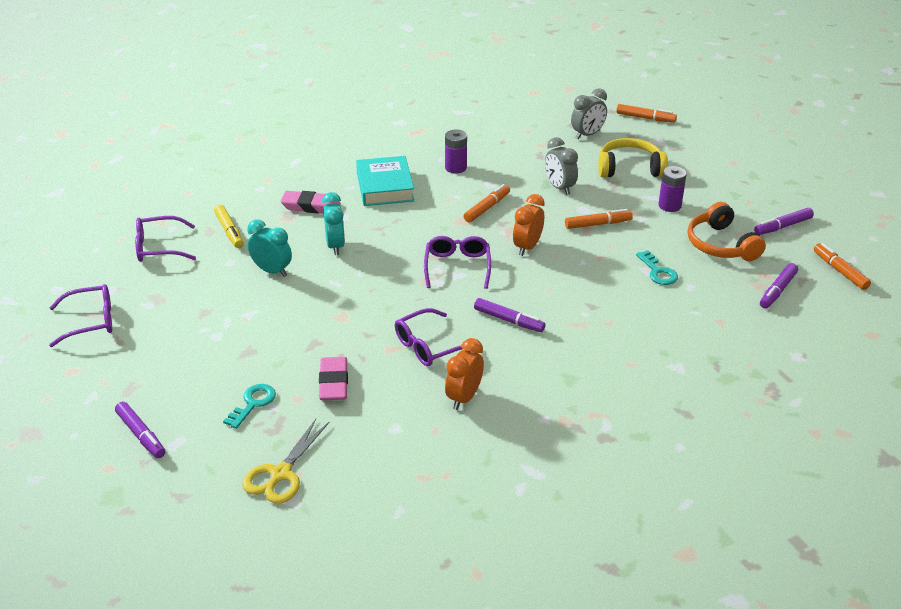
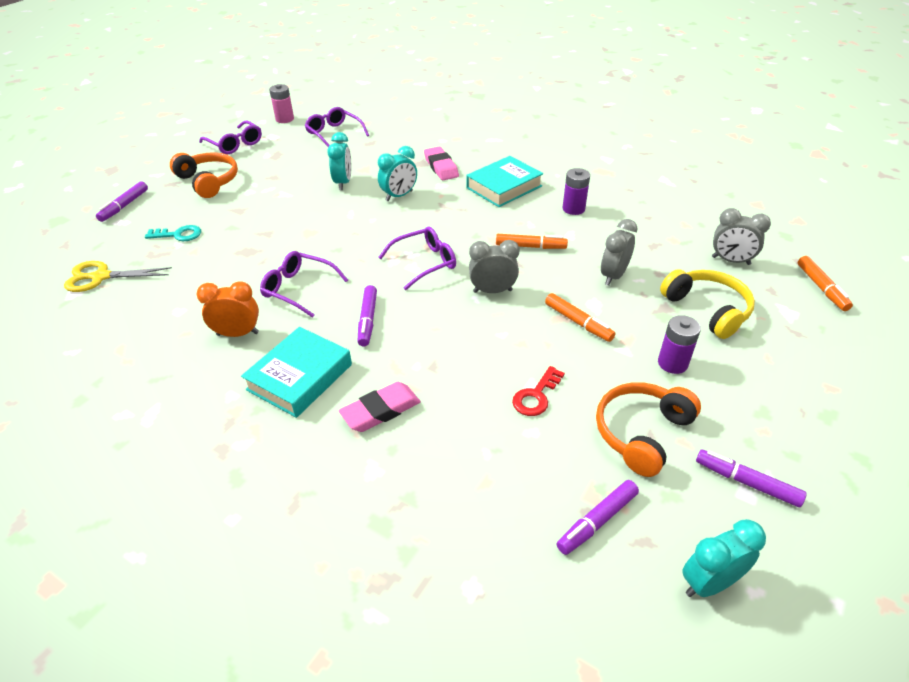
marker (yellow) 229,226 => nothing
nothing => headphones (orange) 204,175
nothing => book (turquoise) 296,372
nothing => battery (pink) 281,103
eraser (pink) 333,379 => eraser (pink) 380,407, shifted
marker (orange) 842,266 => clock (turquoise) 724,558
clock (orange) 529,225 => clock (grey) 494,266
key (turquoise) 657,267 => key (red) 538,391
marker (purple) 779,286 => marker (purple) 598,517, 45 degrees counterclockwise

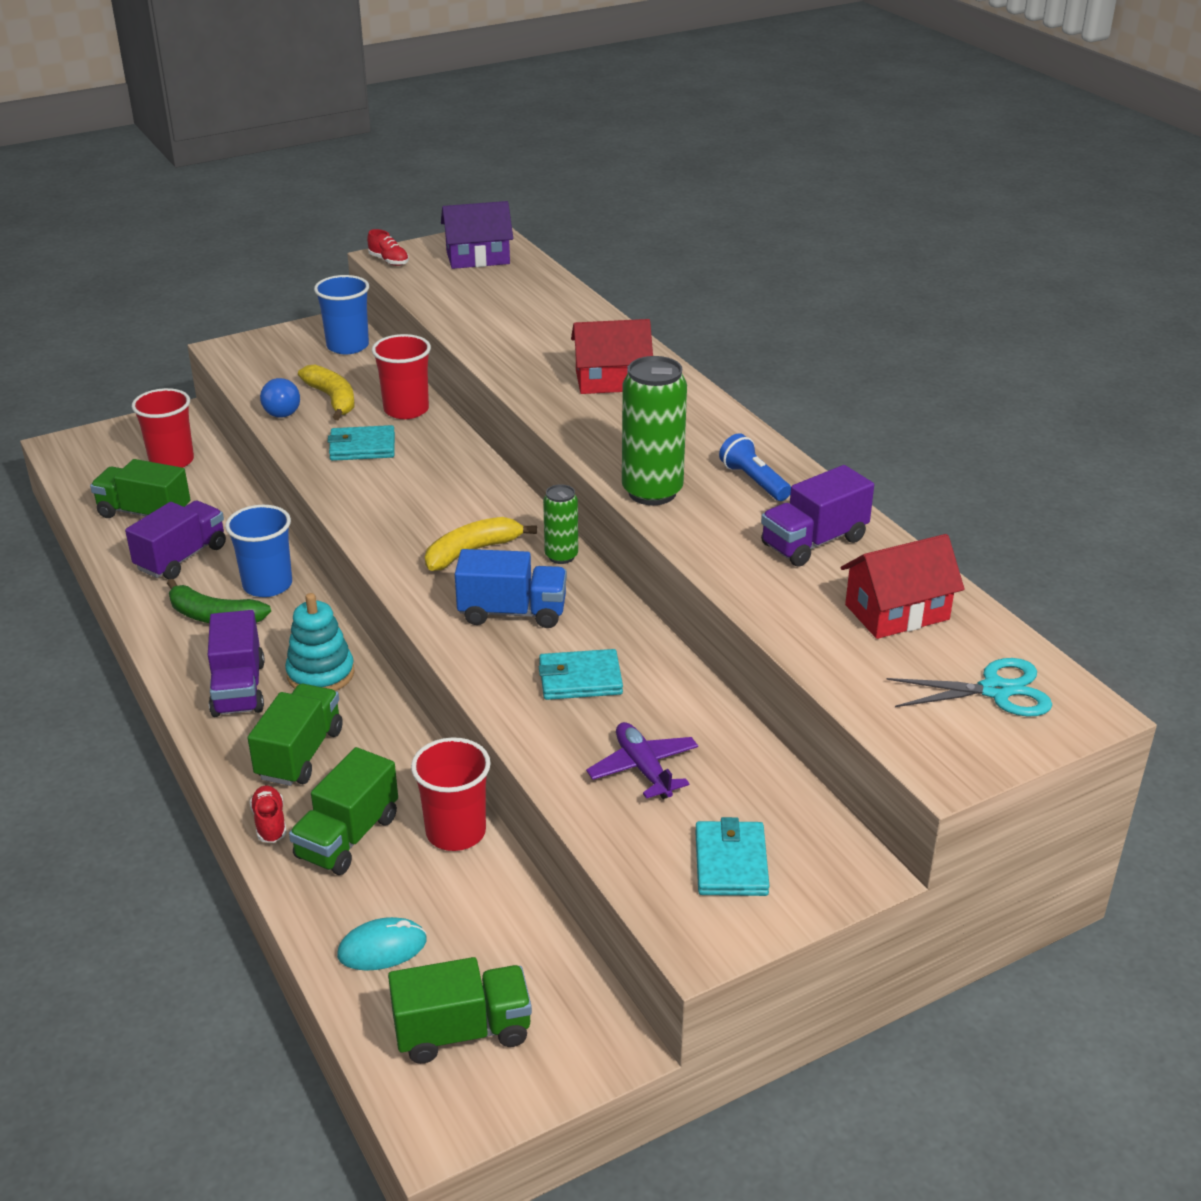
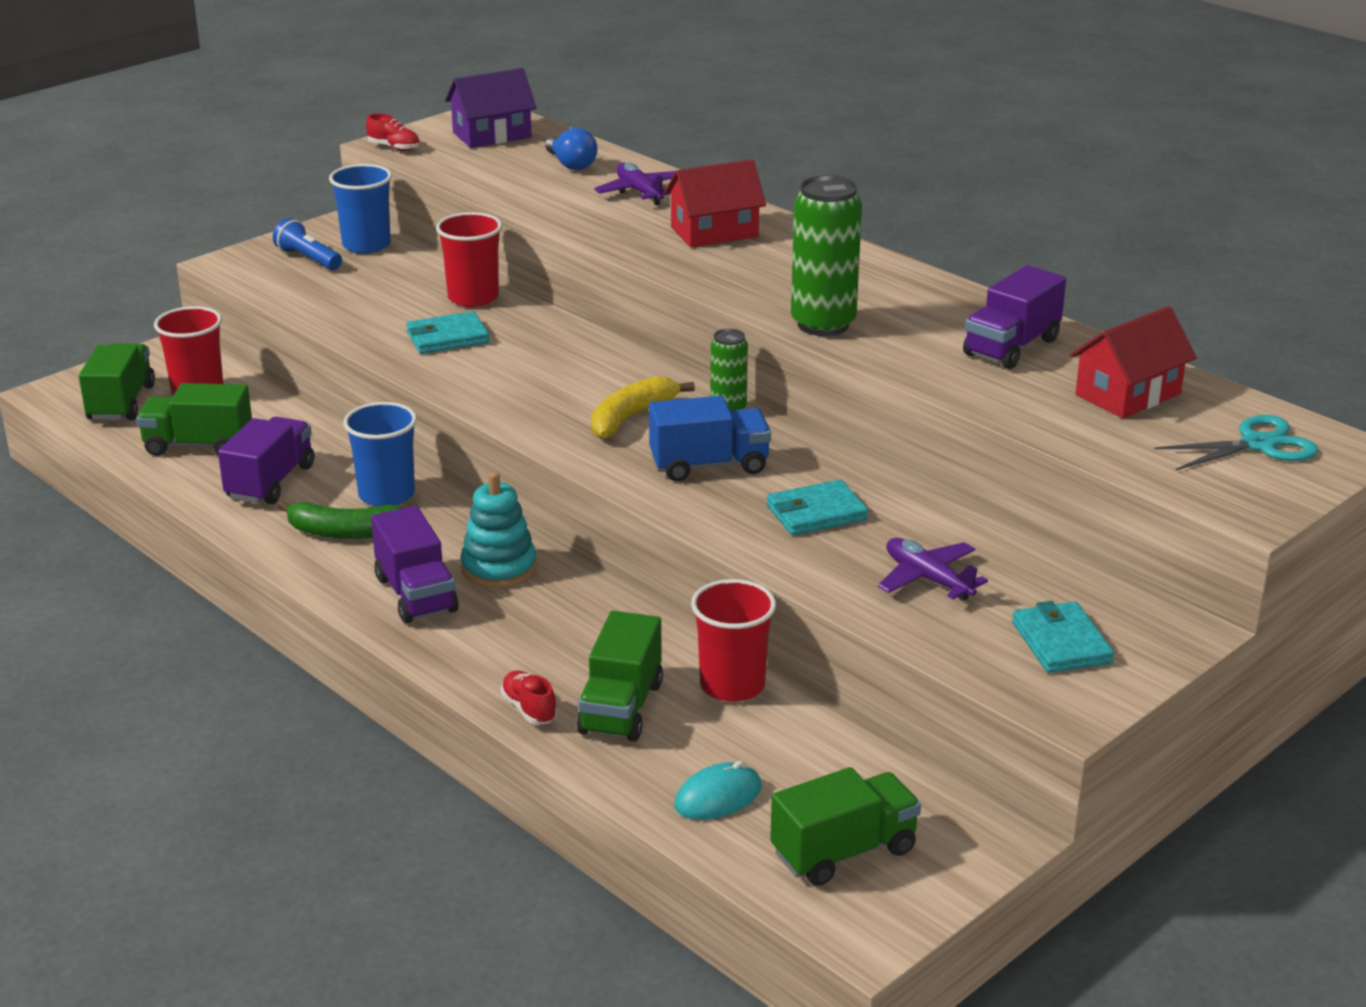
banana (yellow) 326,392 => nothing
nothing => plane (purple) 634,183
truck (green) 295,735 => truck (green) 117,381, shifted
light bulb (blue) 280,398 => light bulb (blue) 571,149, shifted
flashlight (blue) 755,467 => flashlight (blue) 307,244, shifted

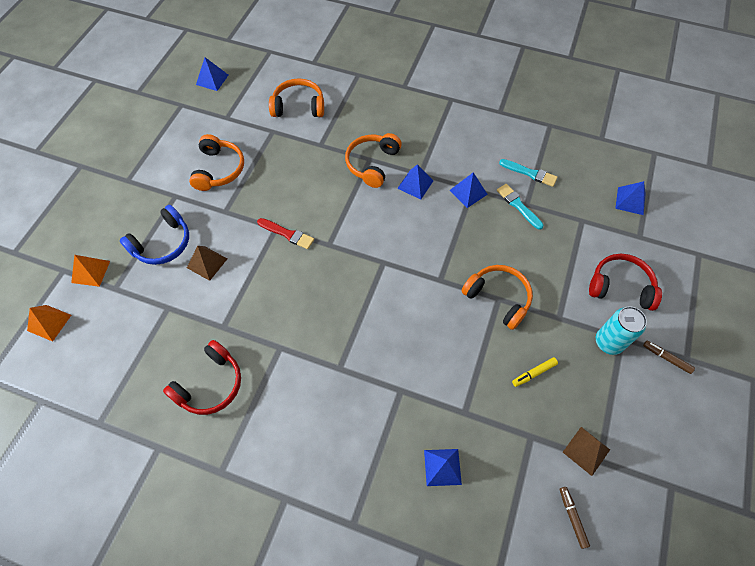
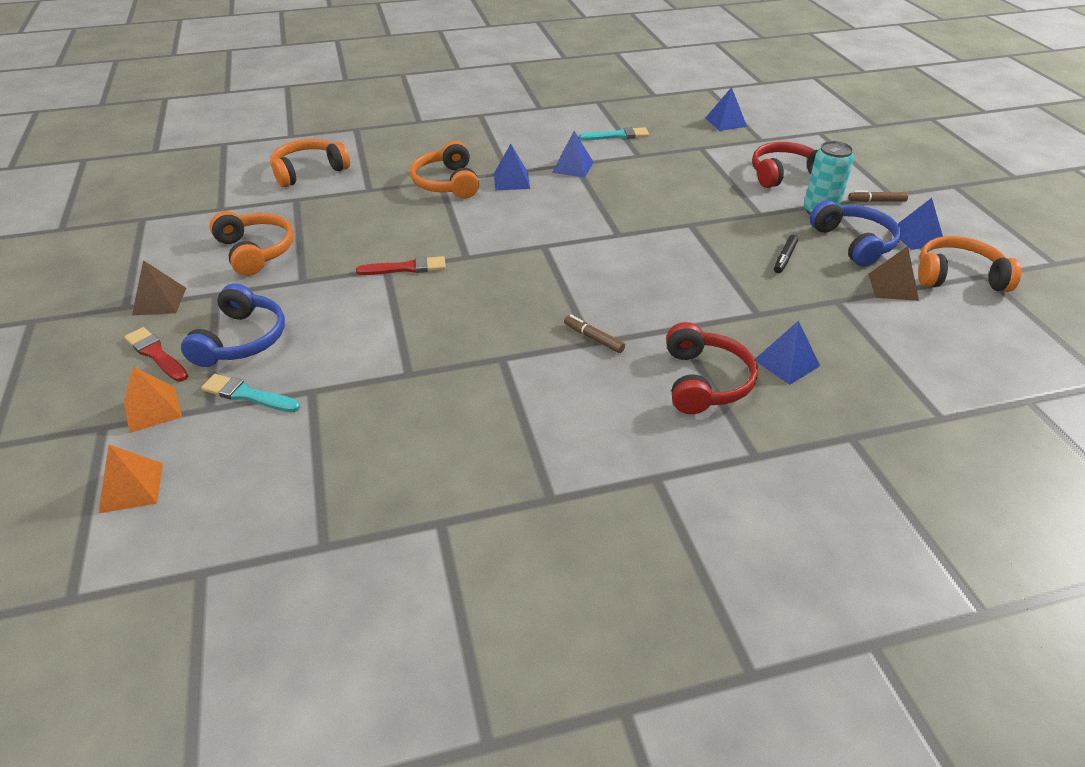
nothing => brush (red) 156,354
nothing => headphones (blue) 855,233
headphones (red) 202,377 => headphones (red) 712,368, shifted
pyramid (brown) 207,263 => pyramid (brown) 159,287, shifted
pyramid (blue) 212,74 => pyramid (blue) 920,224, shifted
headphones (orange) 497,297 => headphones (orange) 969,264, shifted
brush (turquoise) 520,207 => brush (turquoise) 250,393, shifted
marker (brown) 574,518 => marker (brown) 594,334, shifted
marker (yellow) 535,372 => marker (black) 786,254

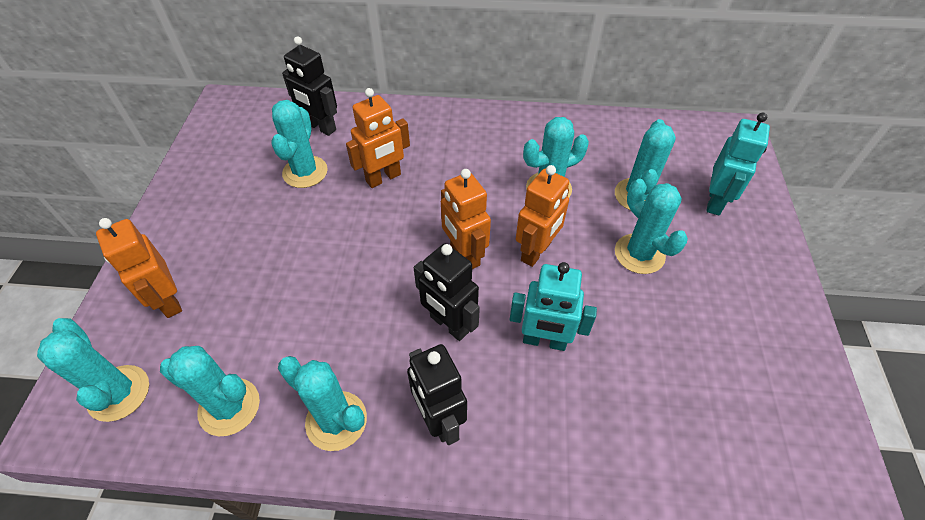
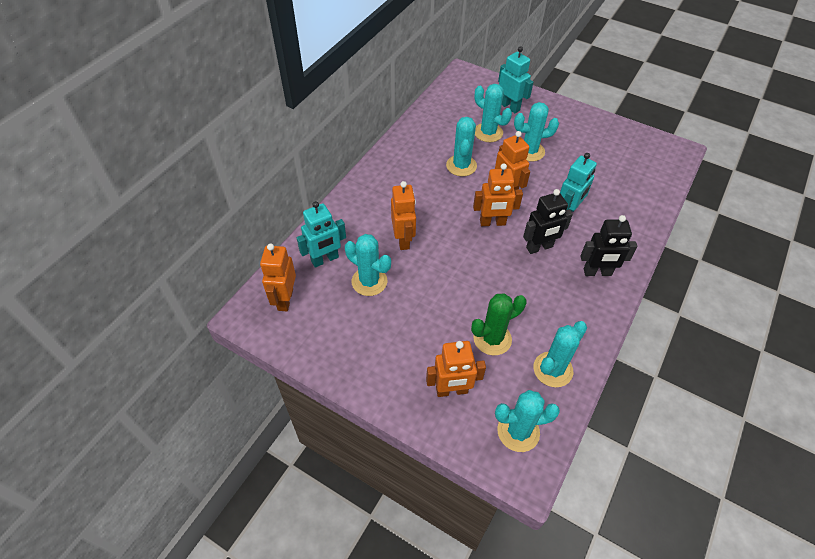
cactus (turquoise) 322,403 => nothing
nothing => robot (orange) 278,277
nothing => cactus (green) 499,324
robot (black) 309,86 => robot (turquoise) 321,234

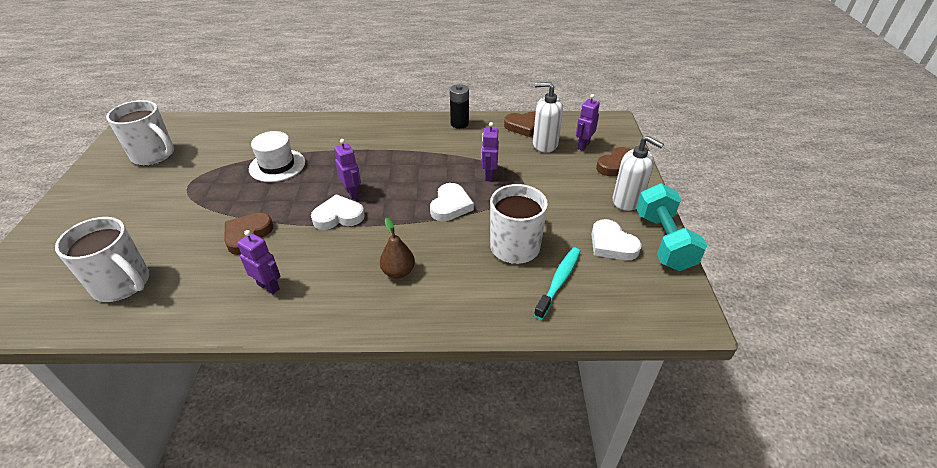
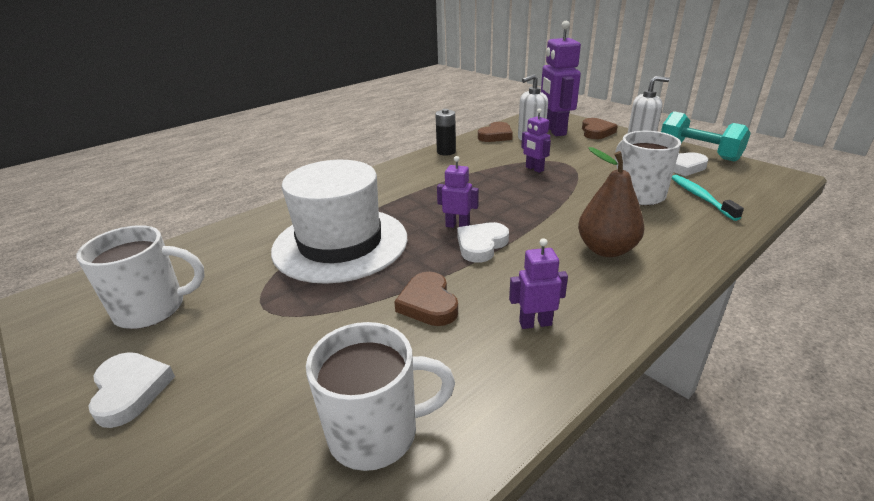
heart (white) 452,202 => heart (white) 131,390, shifted
hat (white) 277,156 => hat (white) 339,222, x1.88
pear (brown) 397,248 => pear (brown) 611,202, x1.61
robot (purple) 588,122 => robot (purple) 561,78, x1.96

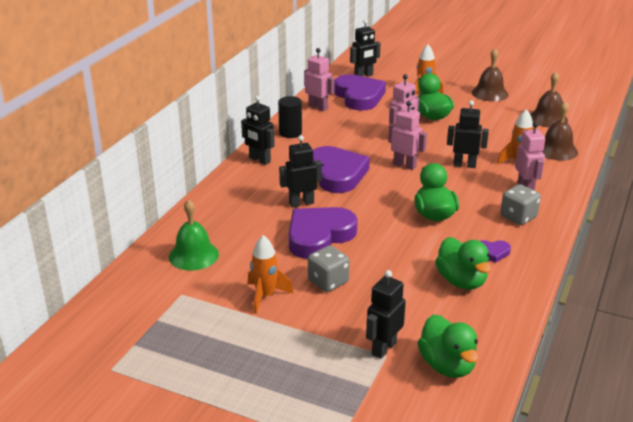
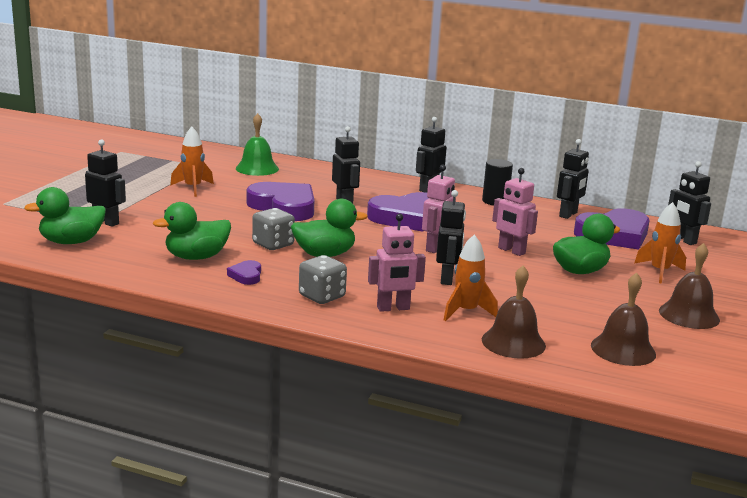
dice (grey) 329,268 => dice (grey) 273,229, shifted
robot (pink) 319,79 => robot (black) 573,179

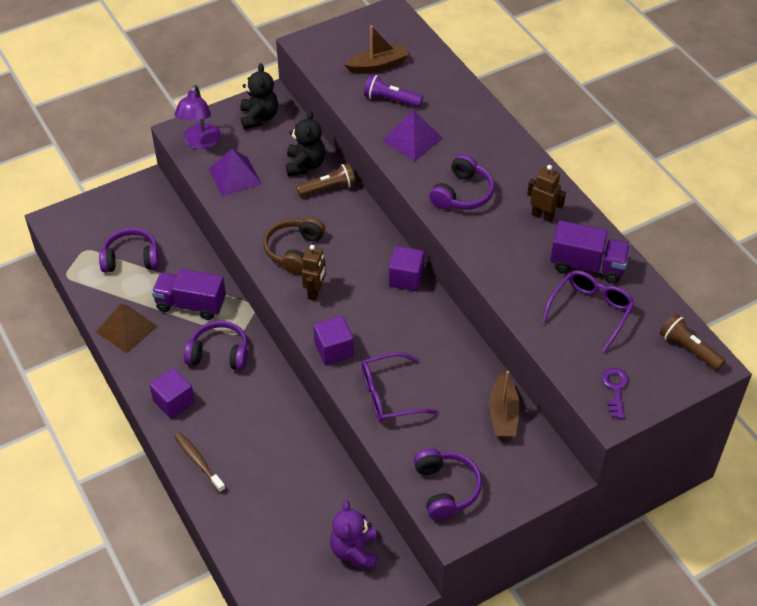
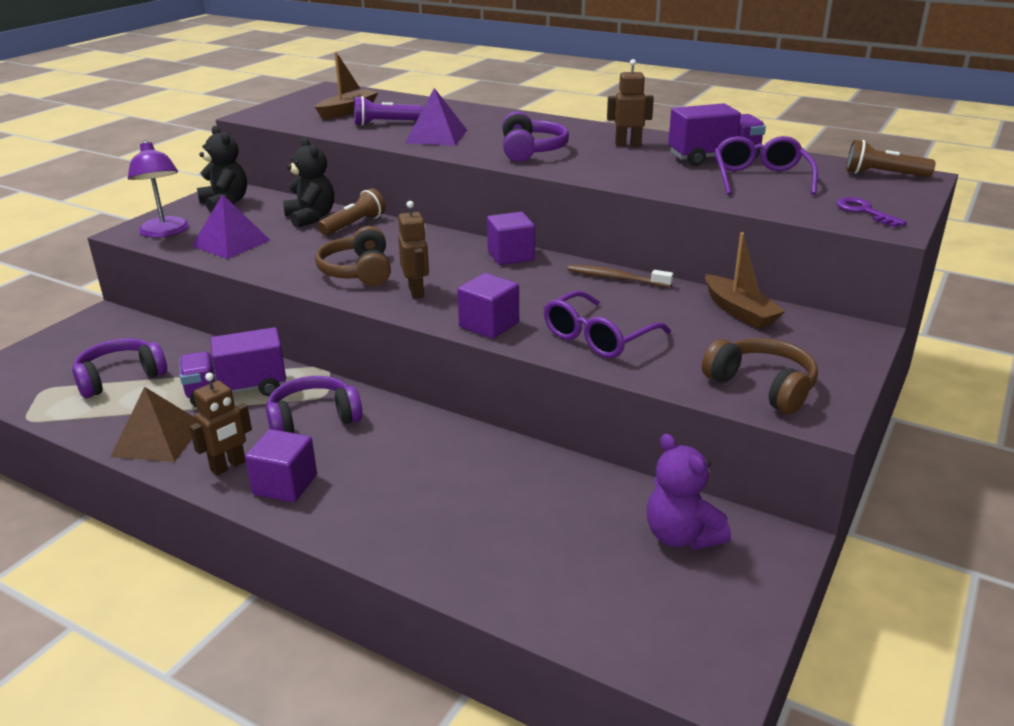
nothing => robot (brown) 221,424
toothbrush (brown) 200,462 => toothbrush (brown) 620,276, shifted
headphones (purple) 447,484 => headphones (brown) 760,376

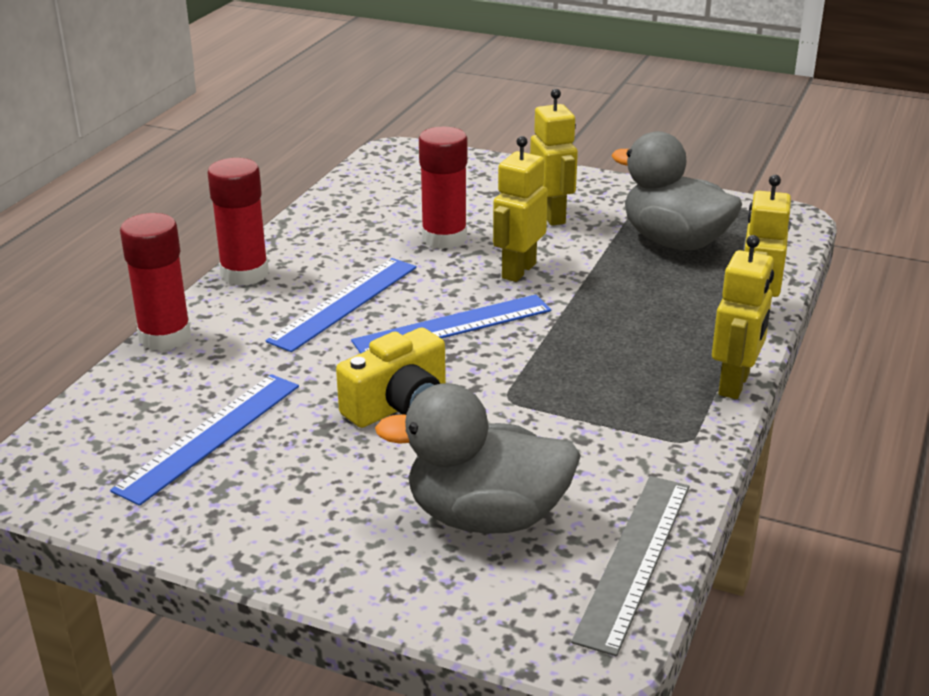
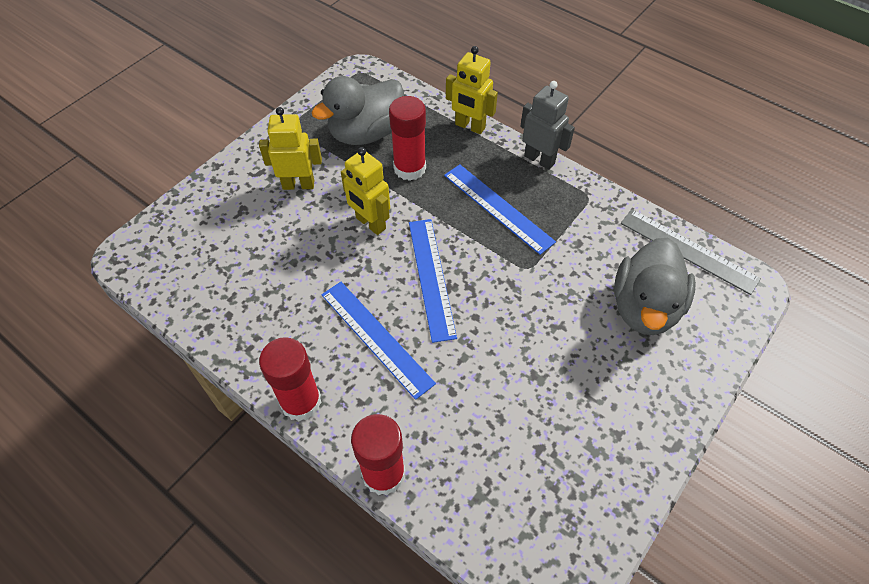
camera (yellow) 391,378 => nothing
ruler (blue) 204,440 => ruler (blue) 500,209, shifted
glue stick (red) 443,188 => glue stick (red) 407,138, shifted
robot (yellow) 743,317 => robot (grey) 547,125

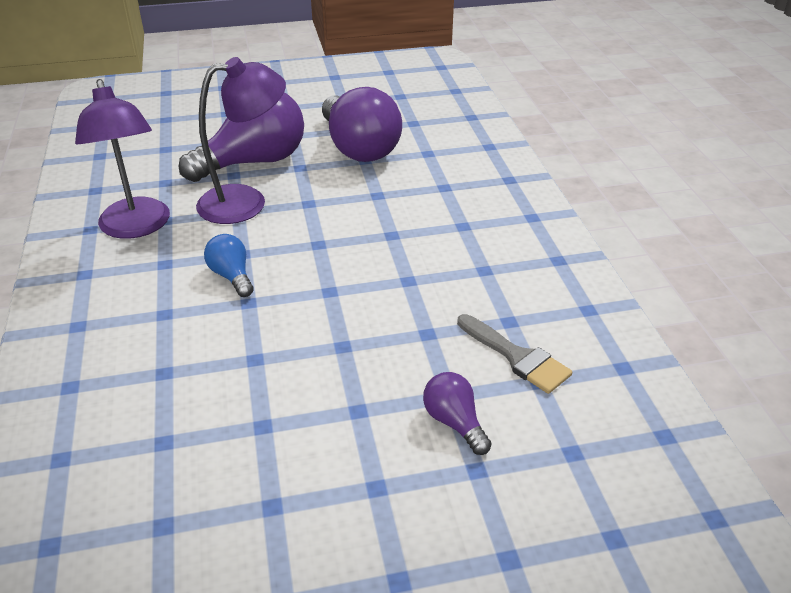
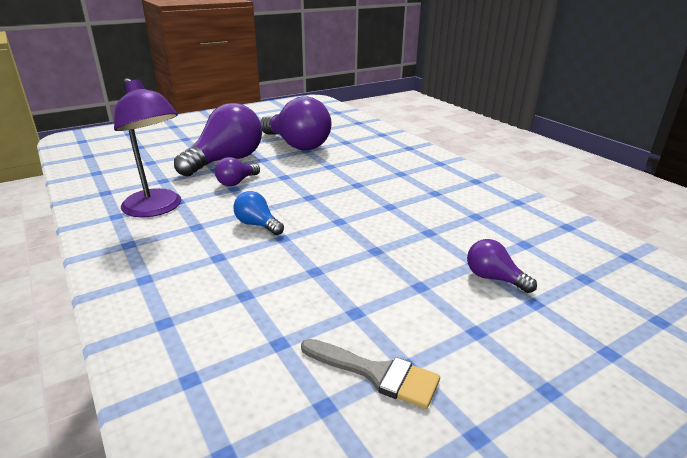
brush (grey) 514,354 => brush (grey) 370,374, shifted
lamp (purple) 241,140 => light bulb (purple) 237,171

